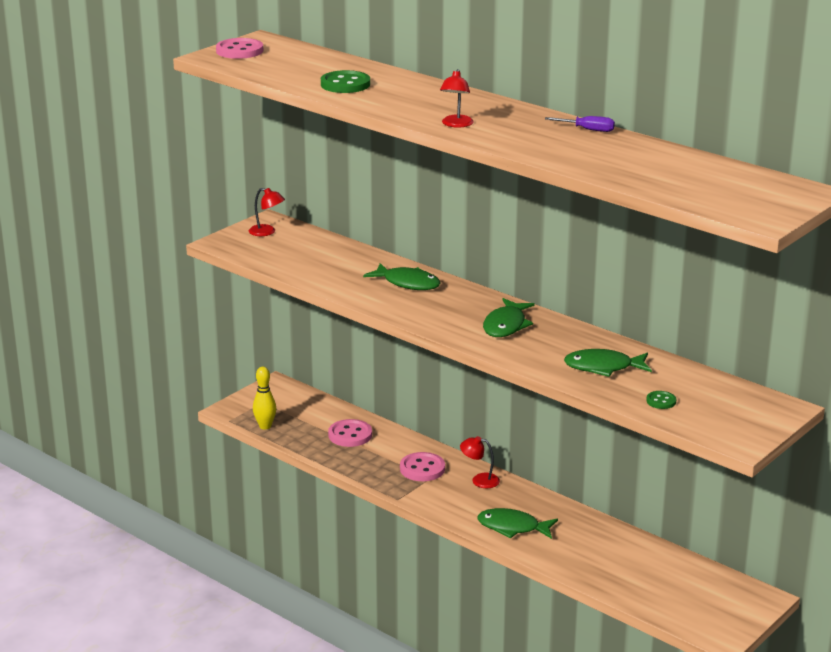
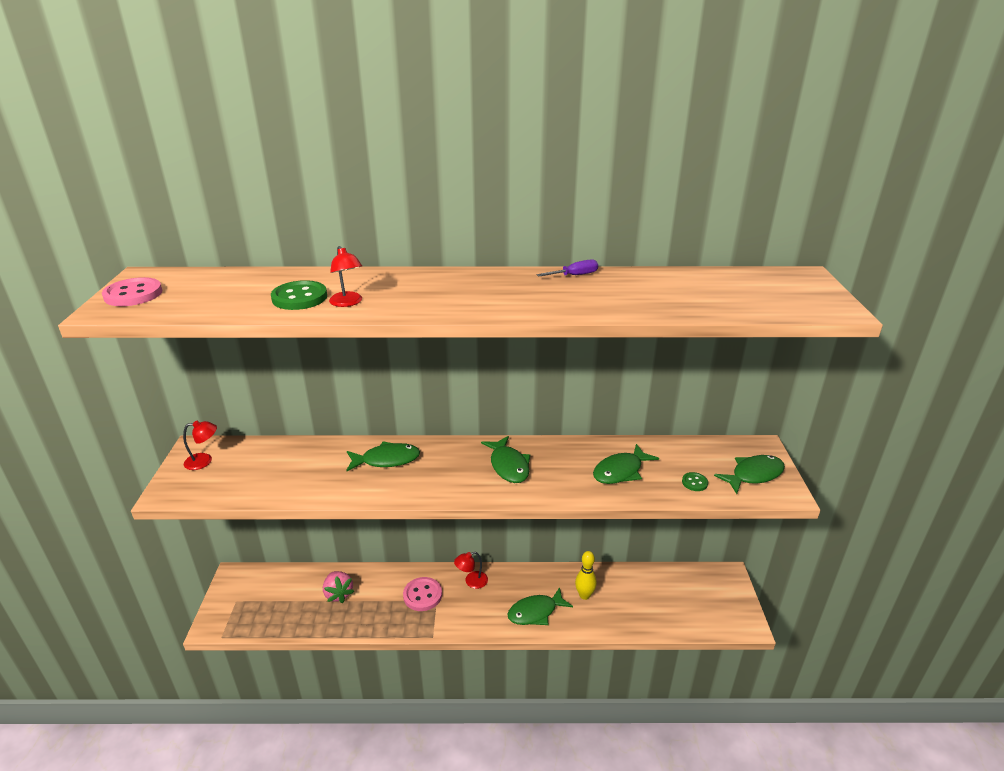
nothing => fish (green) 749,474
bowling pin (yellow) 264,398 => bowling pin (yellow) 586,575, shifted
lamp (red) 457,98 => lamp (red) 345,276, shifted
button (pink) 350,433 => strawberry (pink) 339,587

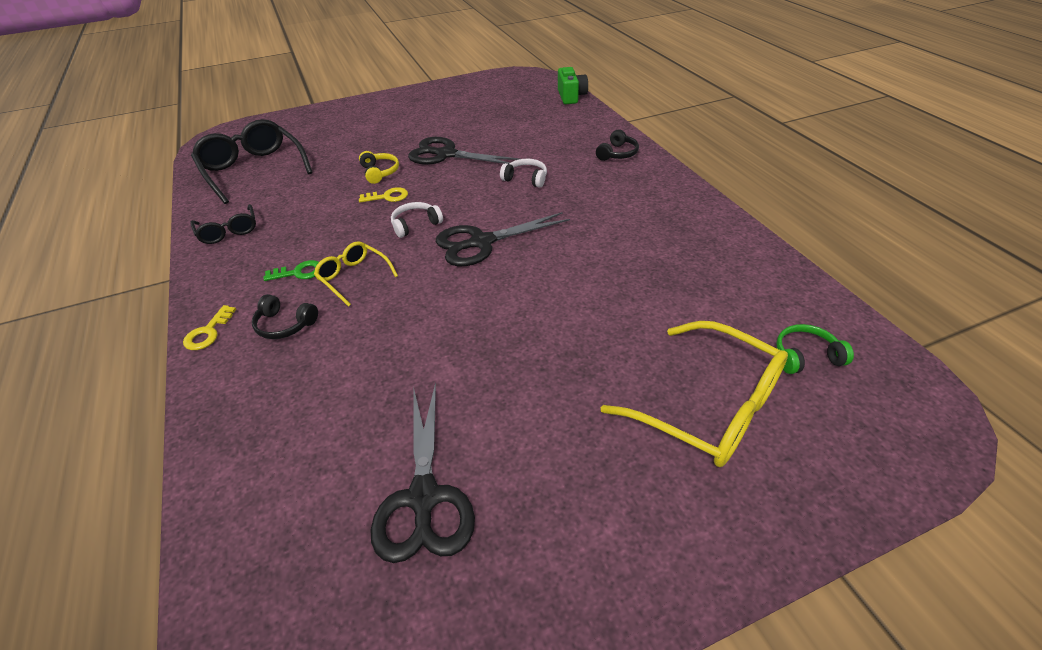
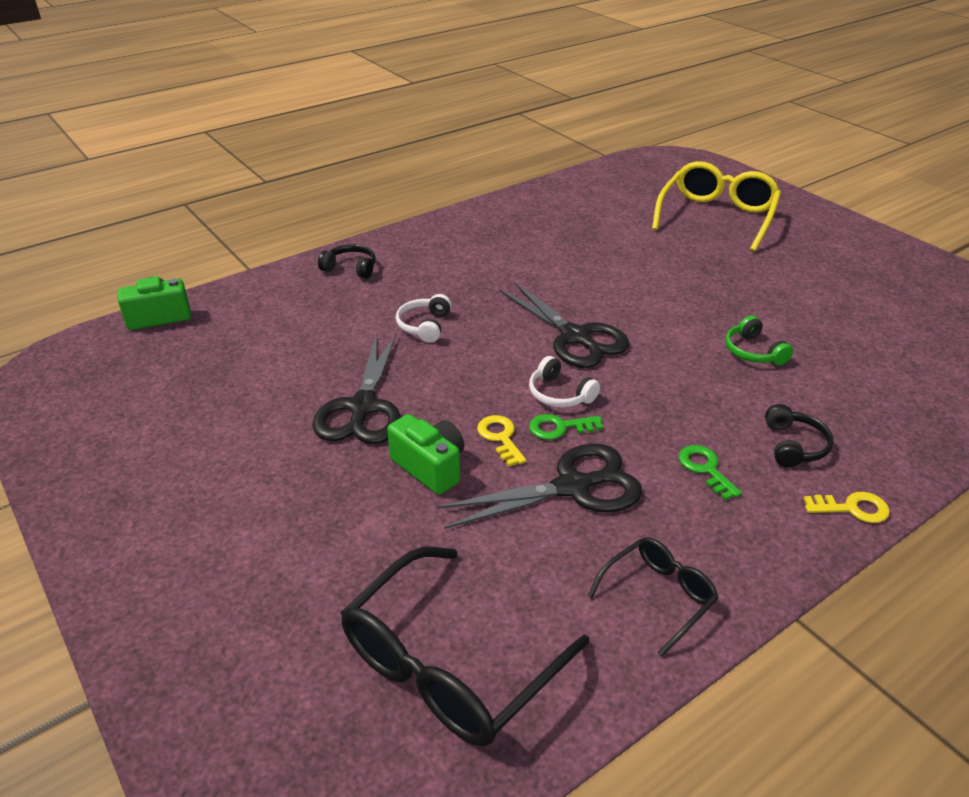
glasses (yellow) 356,274 => nothing
nothing => key (green) 566,427
scissors (black) 422,472 => scissors (black) 539,486, shifted
headphones (green) 815,349 => headphones (green) 759,340, shifted
headphones (yellow) 379,167 => camera (green) 425,454

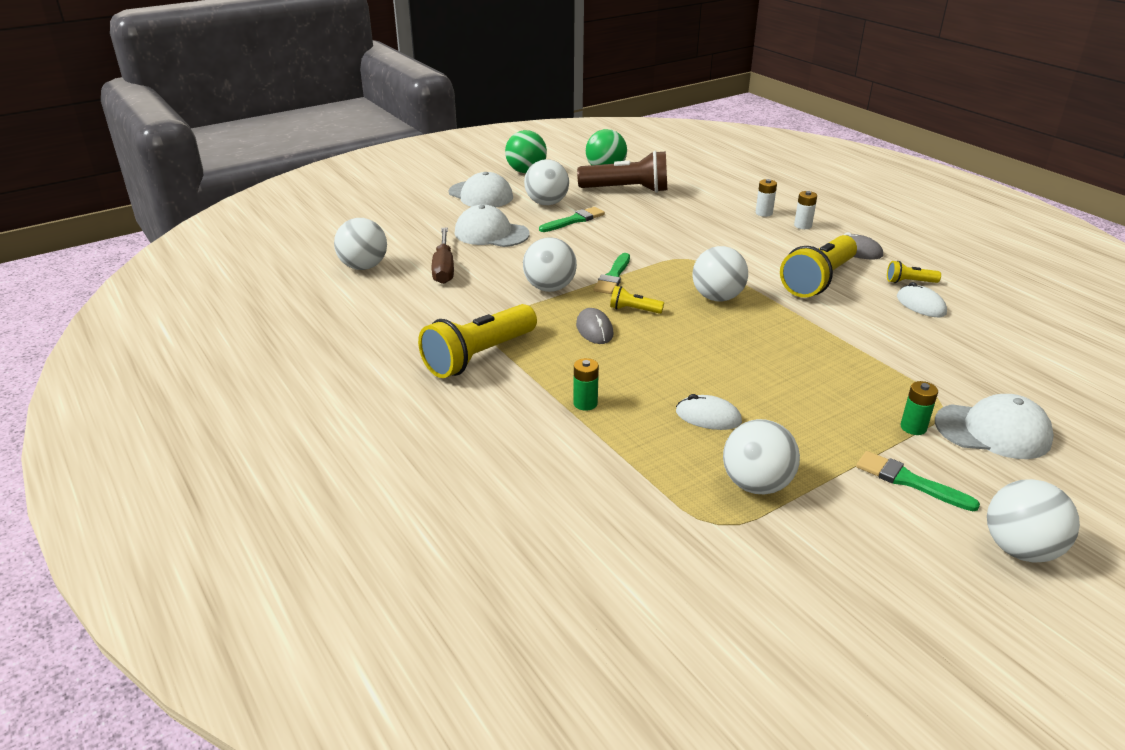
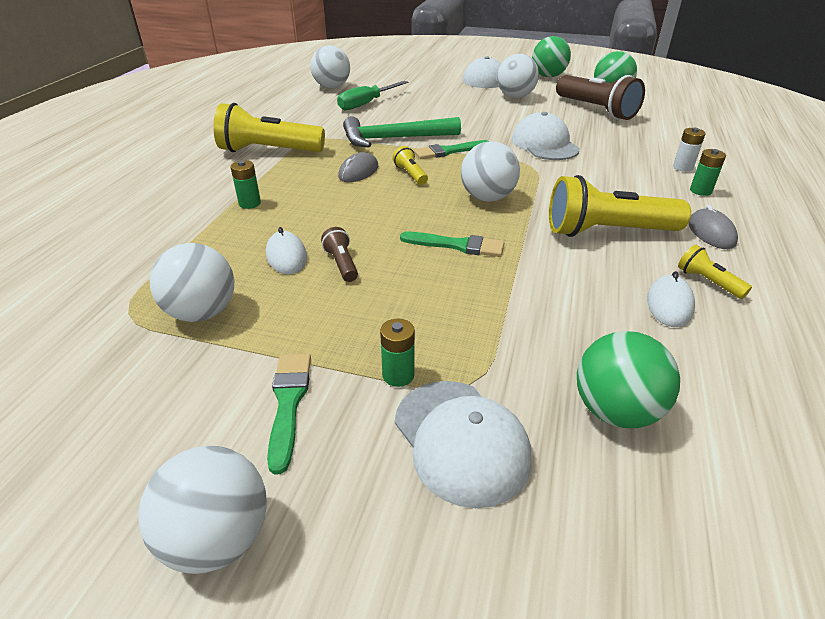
nothing => flashlight (brown) 339,254
nothing => ball (green) 628,379
cap (white) 492,226 => cap (white) 546,136, shifted
brush (green) 572,219 => brush (green) 452,244, shifted
ball (white) 550,264 => hammer (green) 402,131
screwdriver (brown) 443,256 => screwdriver (green) 372,95
battery (white) 805,210 => battery (green) 708,172

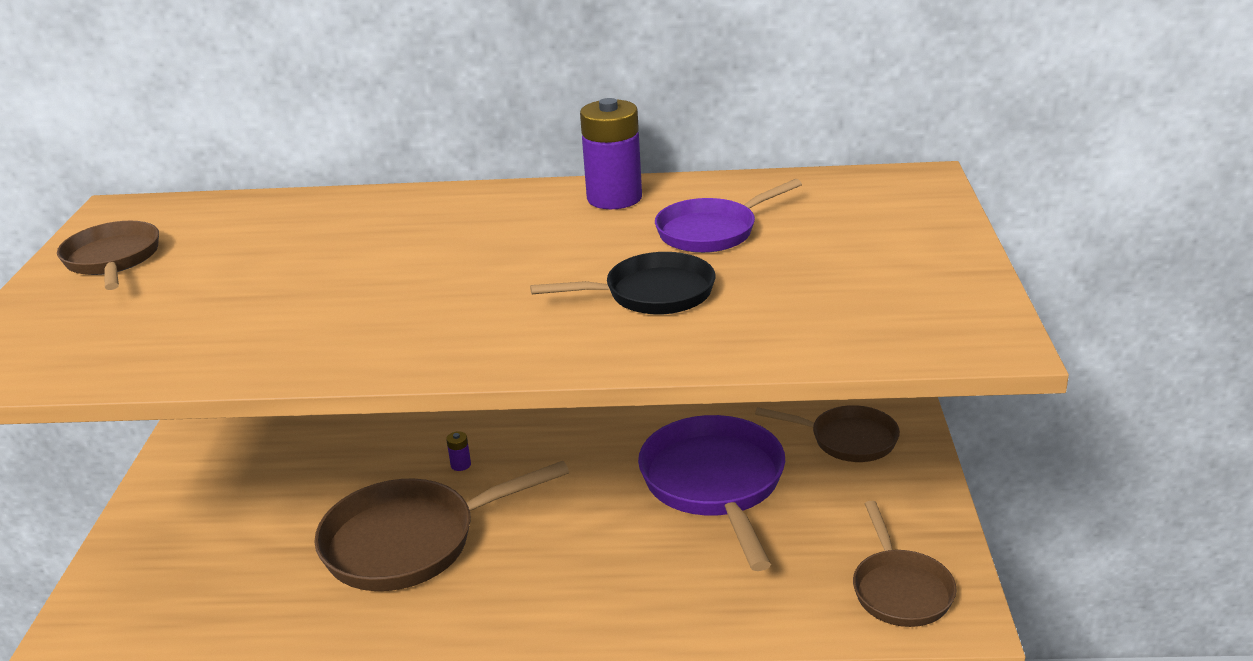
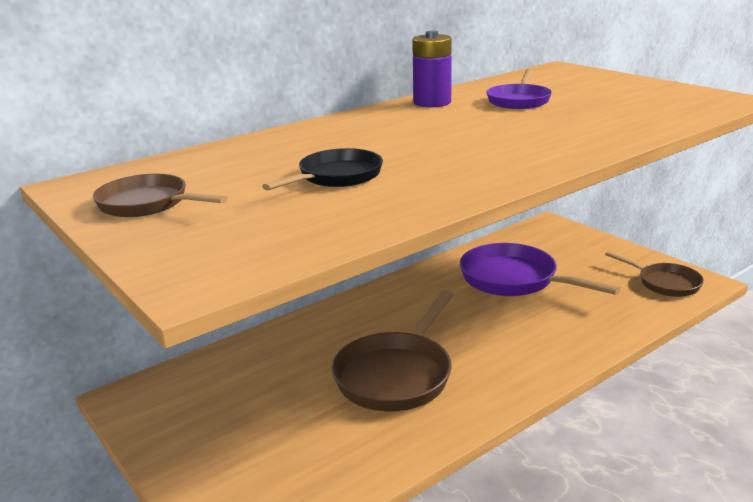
battery (purple) 458,451 => nothing
pan (brown) 827,433 => nothing
pan (black) 622,283 => pan (black) 322,169, shifted

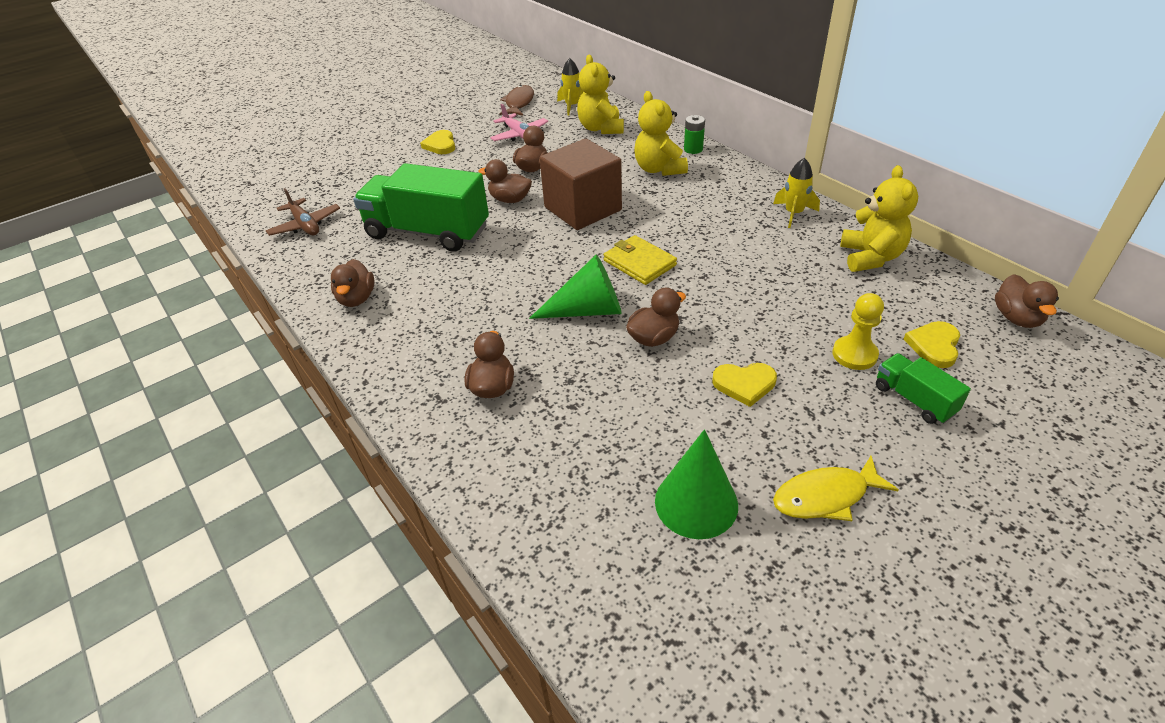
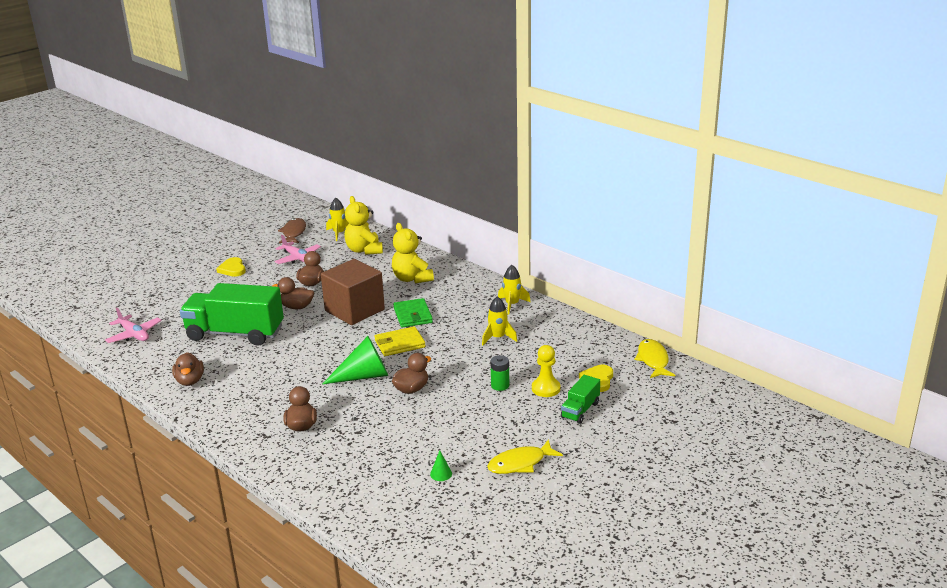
heart (yellow) 744,385 => nothing
teddy bear (yellow) 879,218 => nothing
nothing => wallet (green) 413,313
nothing => rocket (yellow) 499,320
battery (green) 694,134 => battery (green) 500,373, shifted
duck (brown) 1027,301 => fish (yellow) 655,358
plane (brown) 303,212 => plane (pink) 133,325
wallet (yellow) 640,260 => wallet (yellow) 400,341, 60 degrees counterclockwise
truck (green) 923,388 => truck (green) 580,399, 105 degrees counterclockwise
cone (green) 696,484 => cone (green) 441,466, x0.42

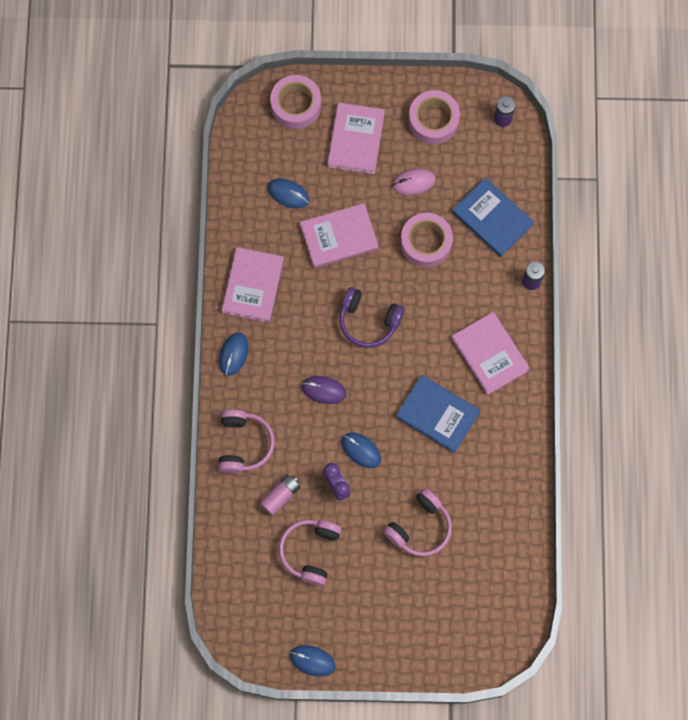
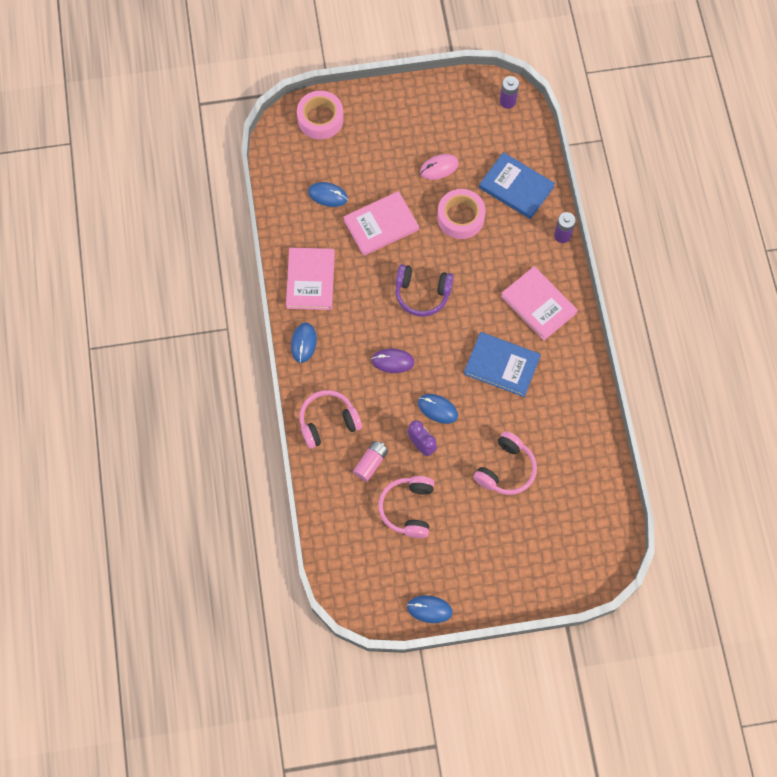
book (pink) 356,138 => nothing
tape (pink) 434,117 => nothing
headphones (pink) 246,441 => headphones (pink) 330,419, 105 degrees counterclockwise

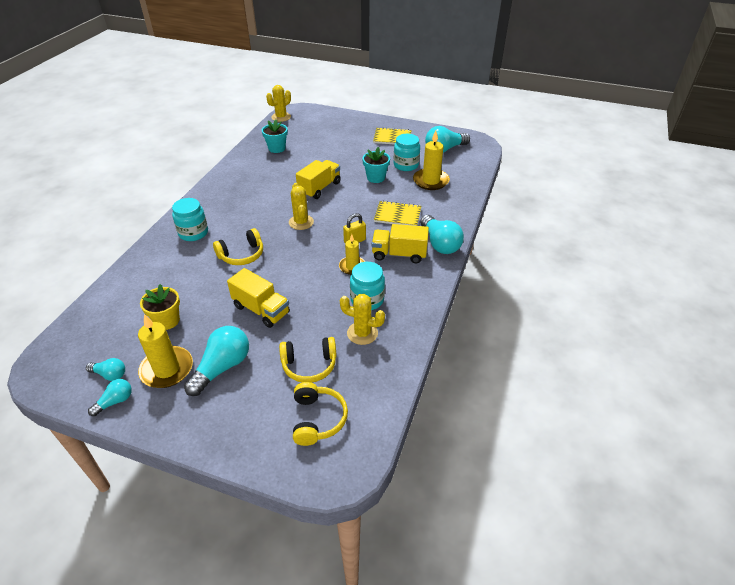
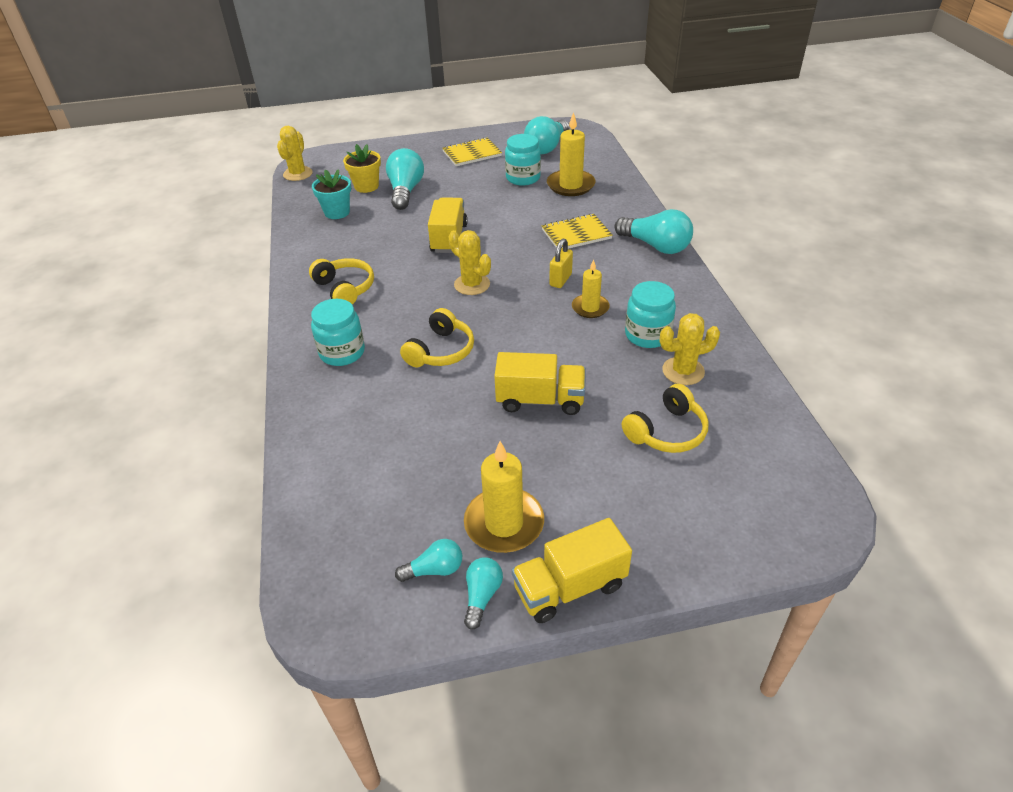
flower pot (turquoise) 376,165 => nothing
flower pot (yellow) 160,307 => flower pot (yellow) 362,168, shifted
light bulb (turquoise) 216,361 => light bulb (turquoise) 405,179, shifted
headphones (yellow) 320,414 => headphones (yellow) 341,281, shifted
truck (yellow) 400,244 => truck (yellow) 572,570, shifted

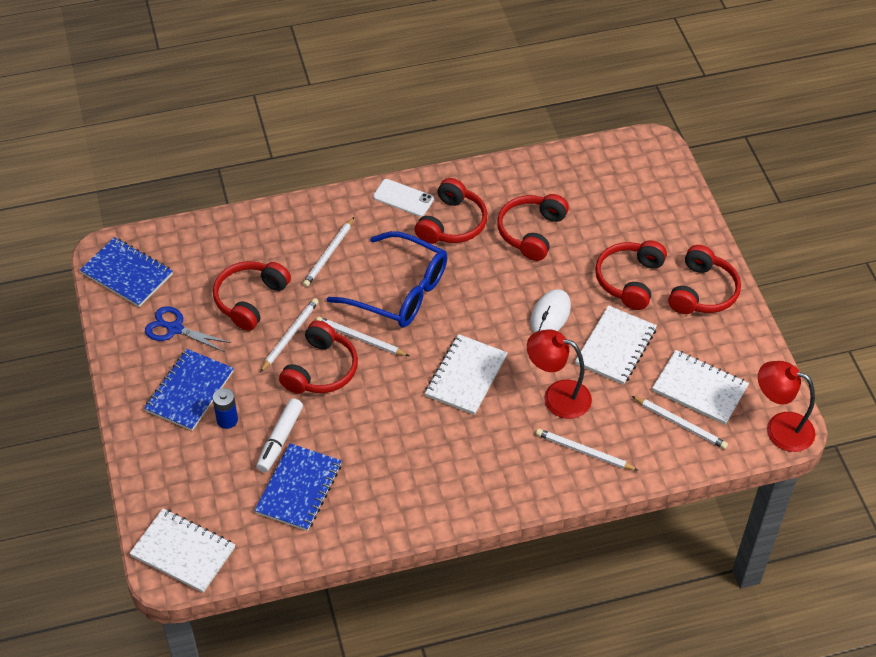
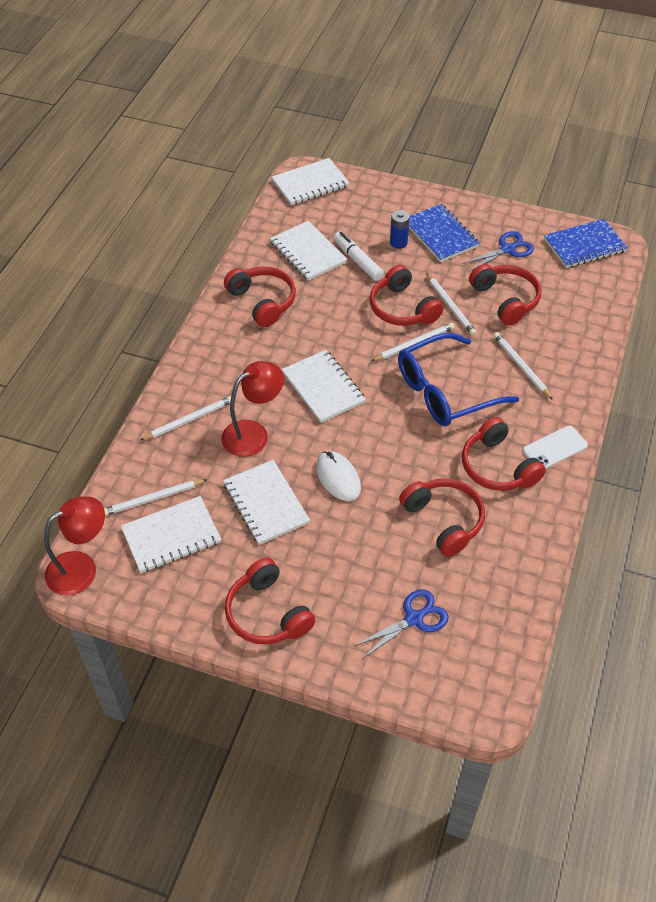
nothing => scissors (blue) 401,623
headphones (red) 631,275 => headphones (red) 260,297, shifted
notebook (blue) 298,487 => notebook (white) 308,251

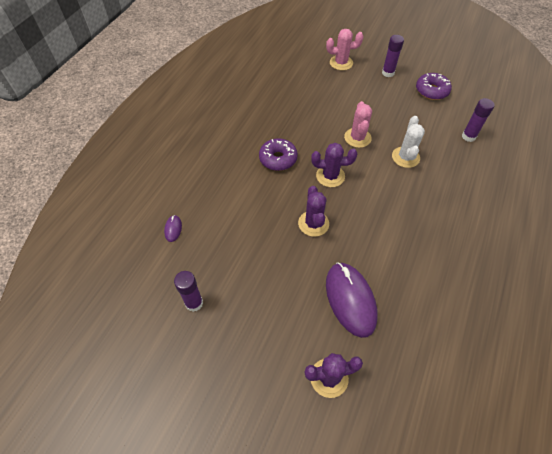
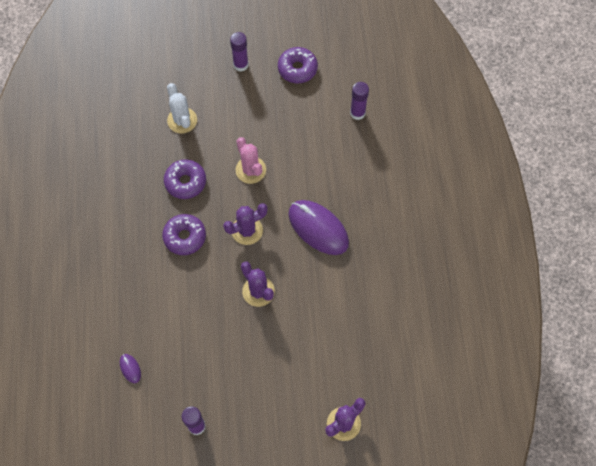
cactus (pink) 345,49 => nothing
nothing => donut (purple) 185,179
mouse (purple) 352,300 => mouse (purple) 318,227, shifted
cactus (white) 408,142 => cactus (white) 182,108, shifted

